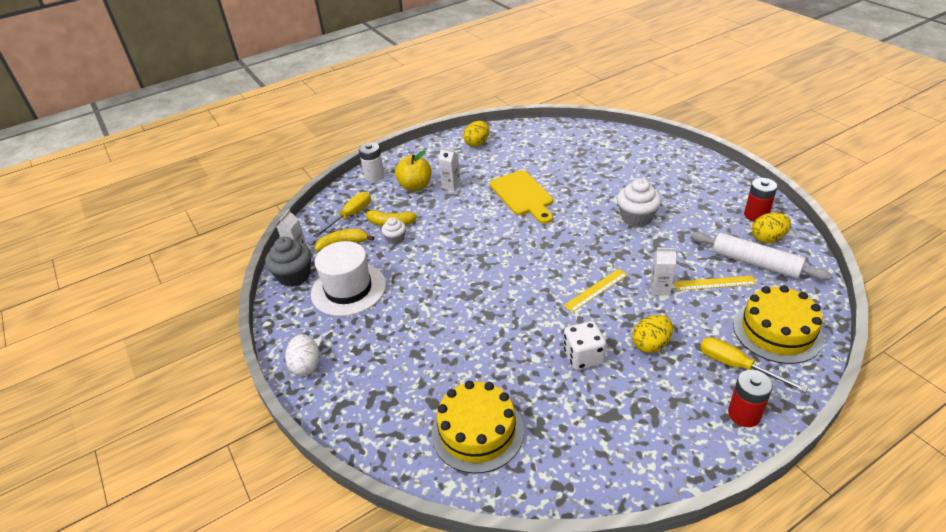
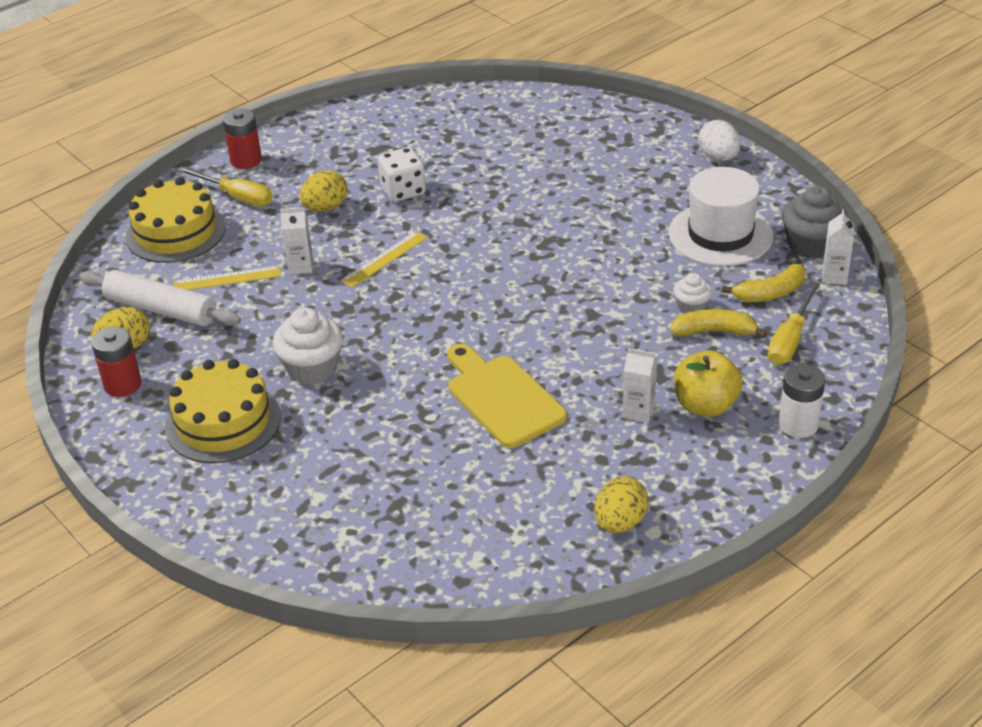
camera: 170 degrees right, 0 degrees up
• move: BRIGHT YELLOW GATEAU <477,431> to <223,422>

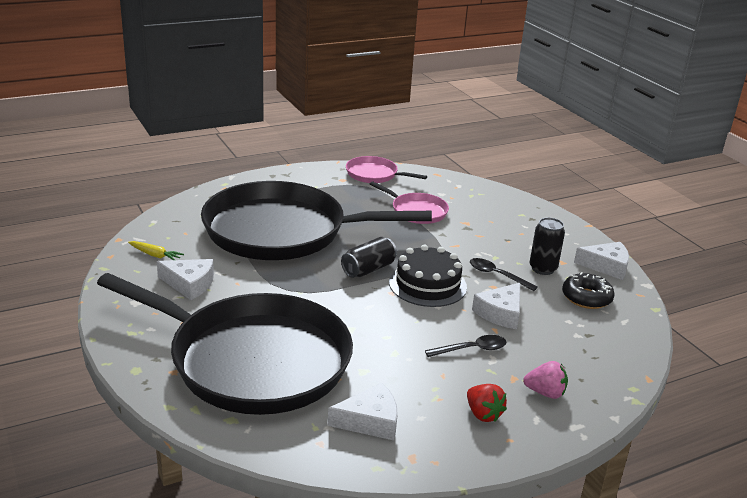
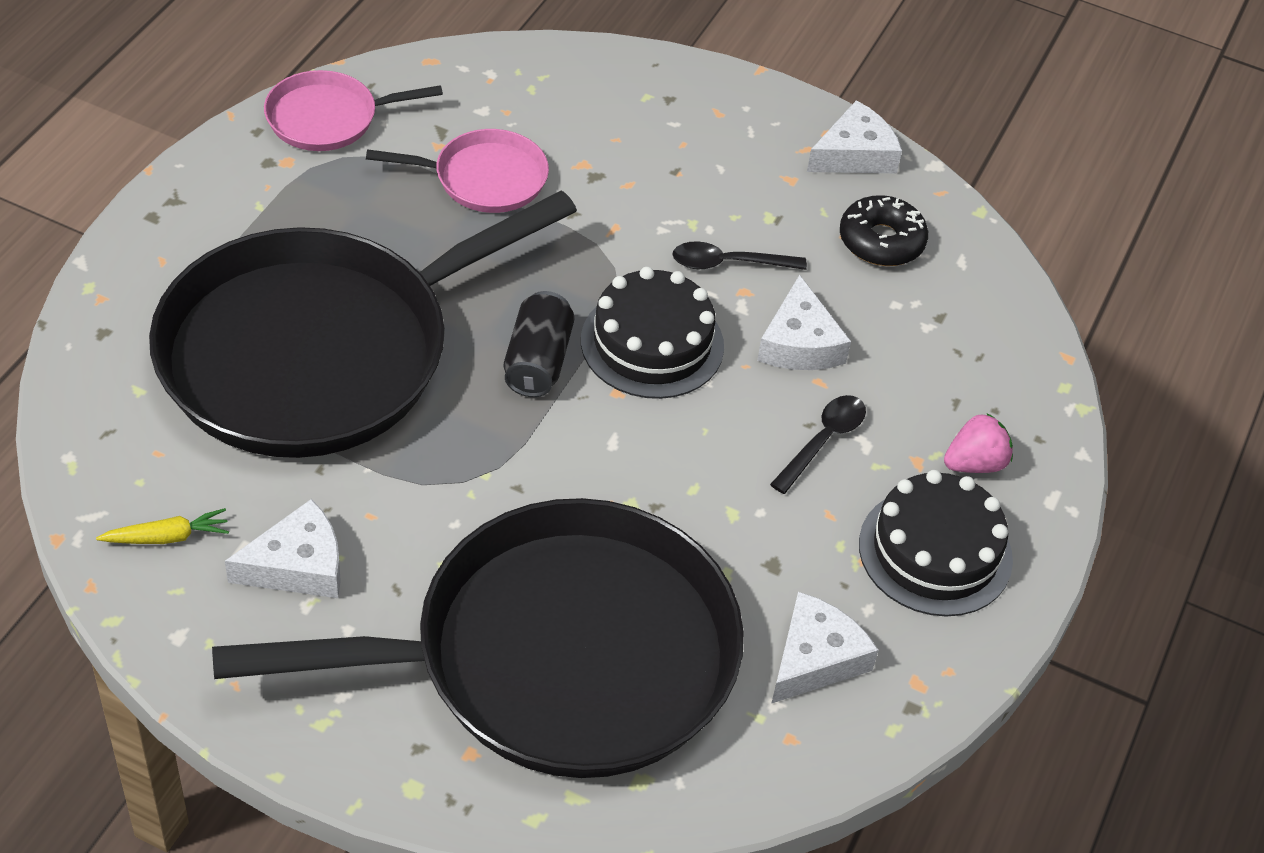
camera: 40 degrees left, 20 degrees up
• replace: RED TOY STRAWBERRY <483,414> to EBONY GATEAU <935,551>
• delete: EBONY CAN <543,269>

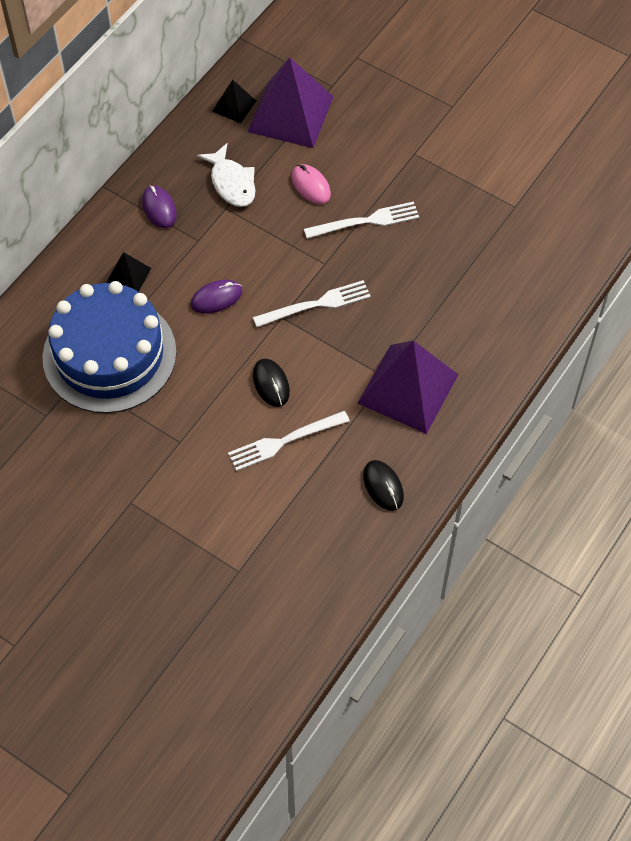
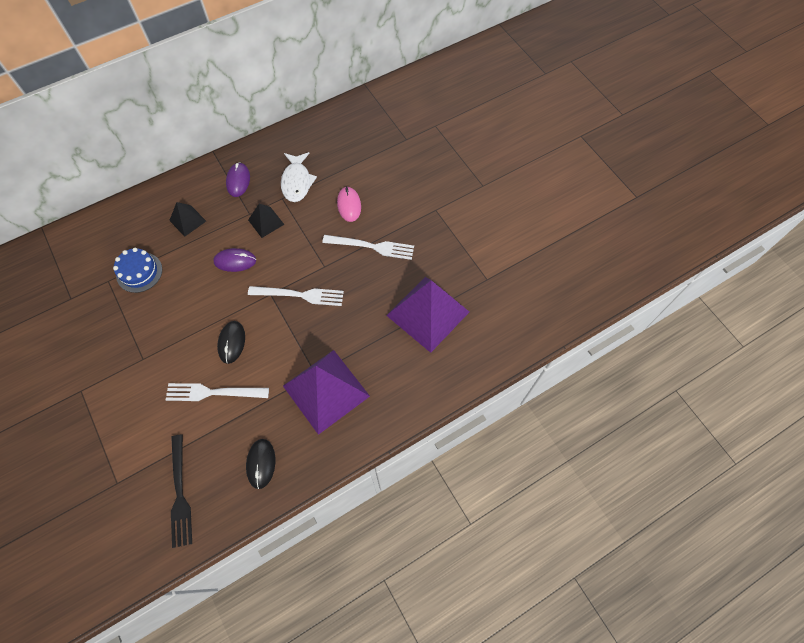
camera: 25 degrees right, 5 degrees up
• resize: COBALT GATEAU <109,355> = <139,272> x0.44
• insert: EBONY FORK <180,494>
• move: EBONY PYRAMID <234,106> to <266,222>
• move: VIOLET PYRAMID <290,114> to <428,313>

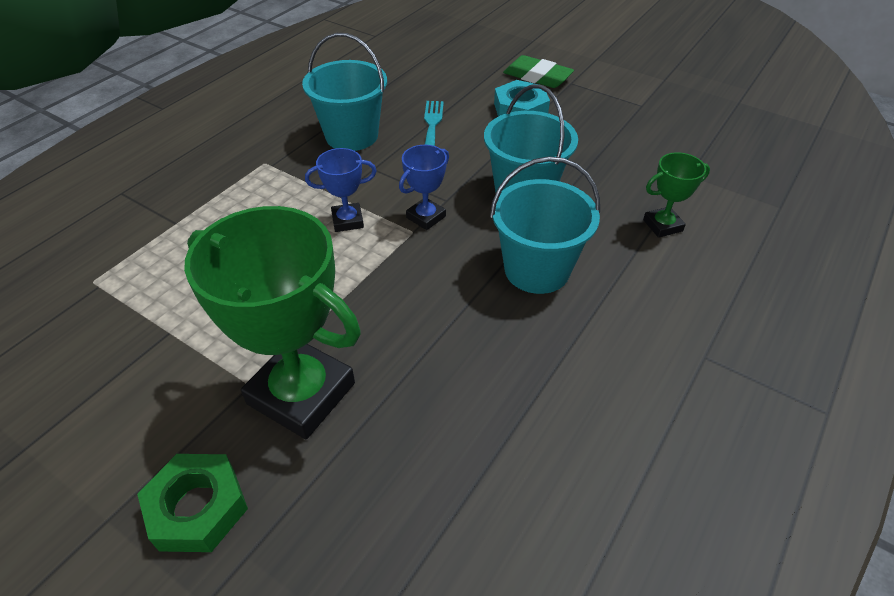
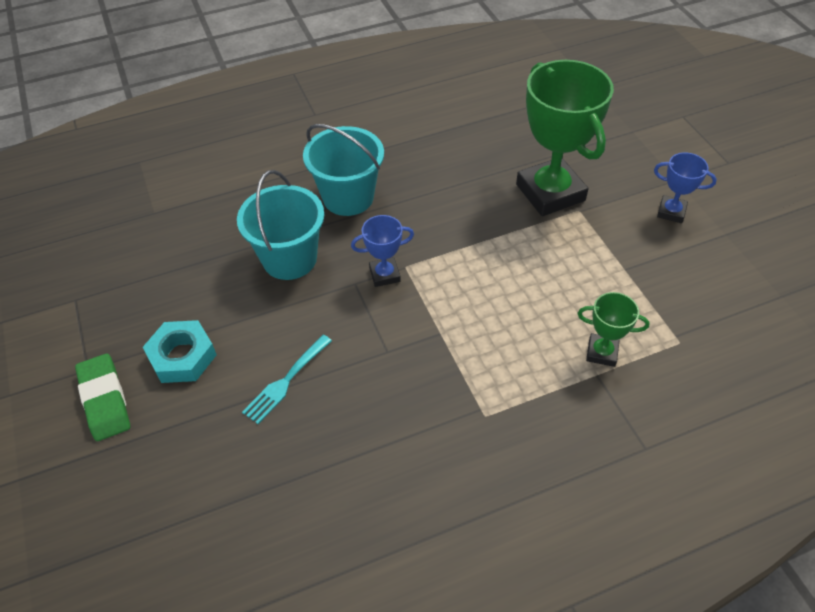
camera: 145 degrees left, 5 degrees up
• move: EMERALD PRIZE CUP <662,225> to <602,352>
• move: COBALT PRIZE CUP <347,221> to <671,212>
• delete: EMERALD NUT <197,508>
• delete: AQUA SAND BUCKET <352,136>

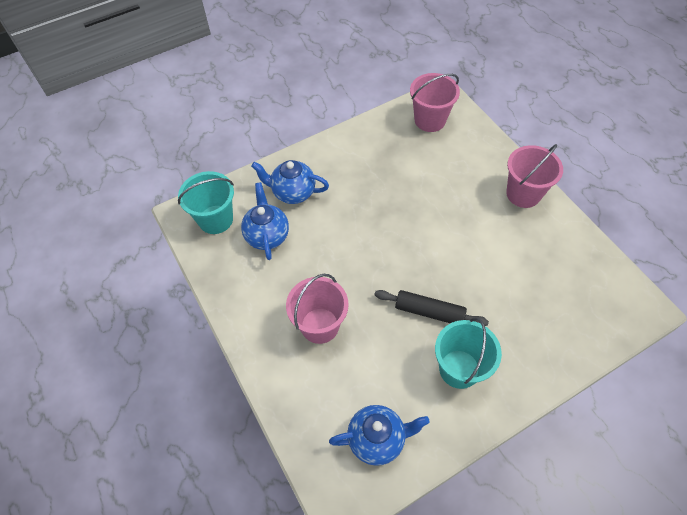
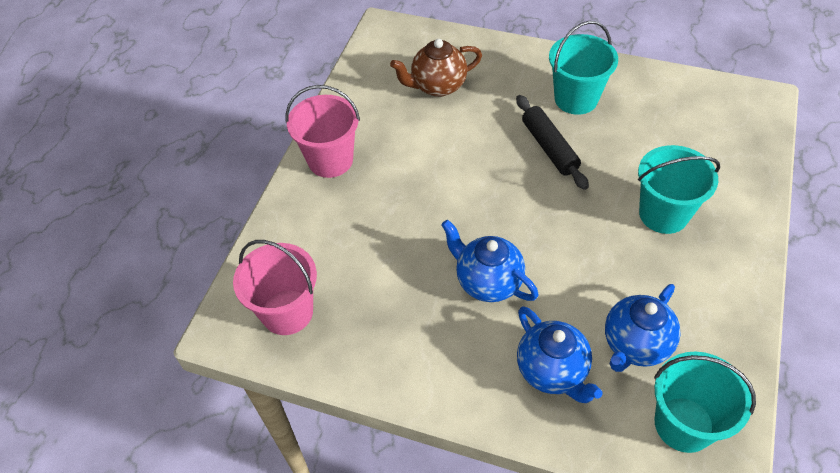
camera: 130 degrees left, 5 degrees down
• insert: RUSSET TEAPOT <437,86>
• move: COBALT TEAPOT <377,439> to <487,282>
• recolor: PINK SAND BUCKET <320,325> to AQUA SAND BUCKET <663,214>

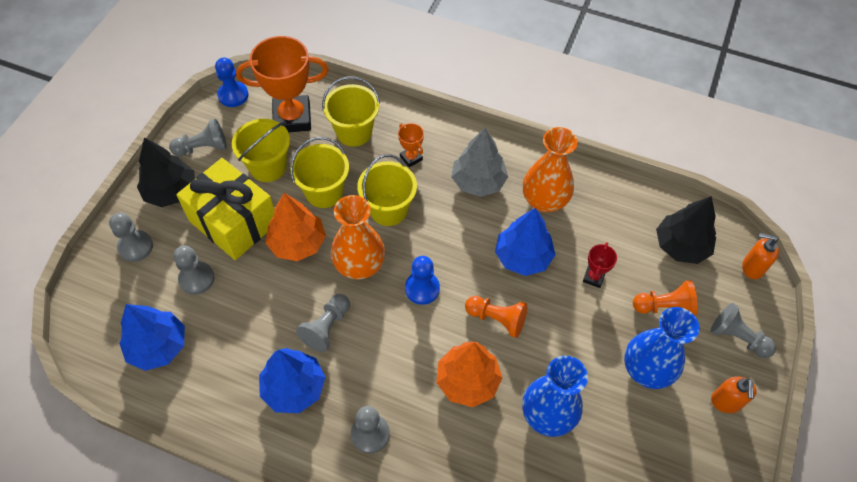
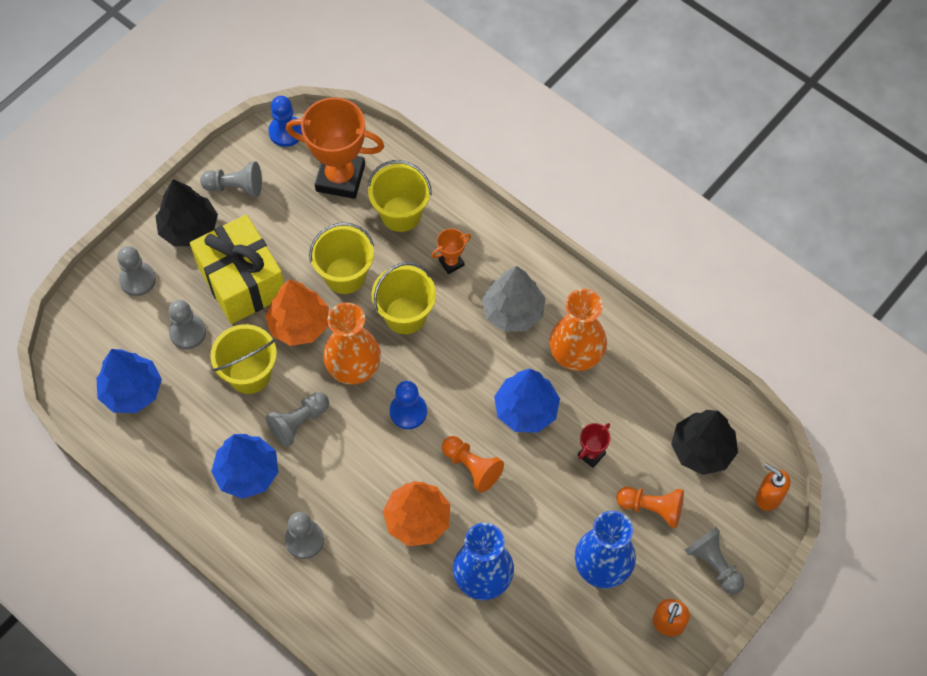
camera: 20 degrees right, 5 degrees up
• move: BRIGHT YELLOW SAND BUCKET <268,167> to <249,374>
• rotate: ORANGE PRIZE CUP <411,158> = <451,263> 75 degrees clockwise

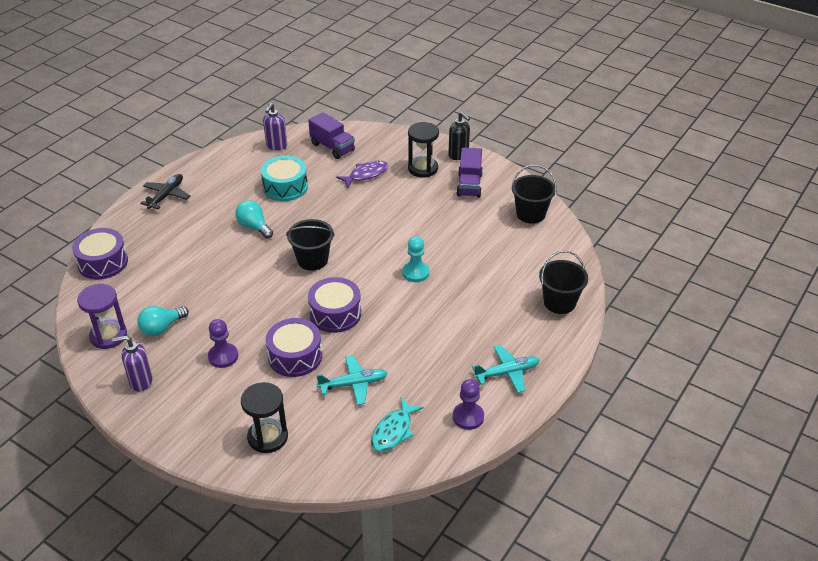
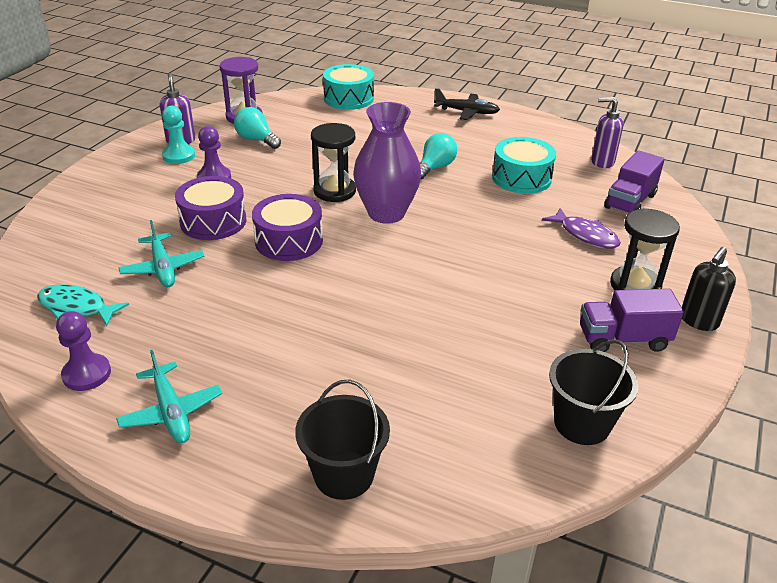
camera: 80 degrees right, 5 degrees down
• move: AQUA CHESS PAWN <415,273> to <179,156>
• move: EBONY SANDGLASS <268,437> to <334,191>
• recolor: VIOLET DRUM <103,262> to AQUA DRUM <348,98>
• replace: EBONY SAND BUCKET <312,260> to VIOLET FLOWER VASE <386,213>

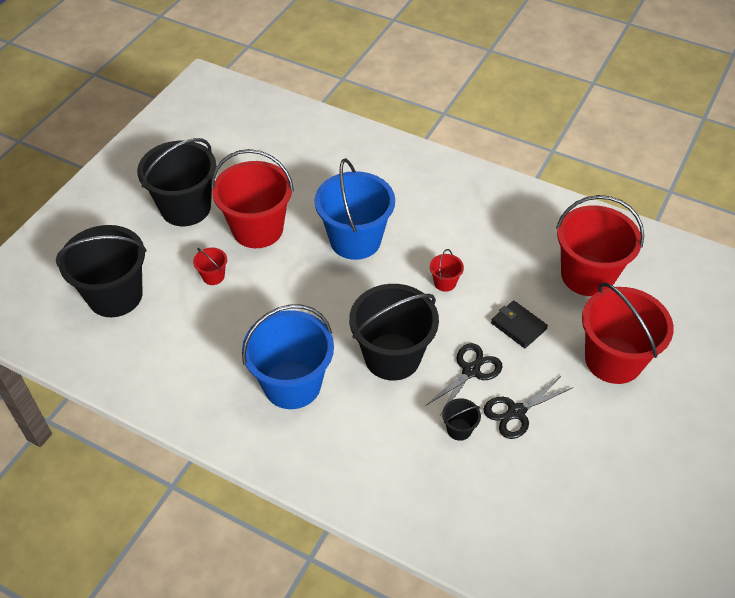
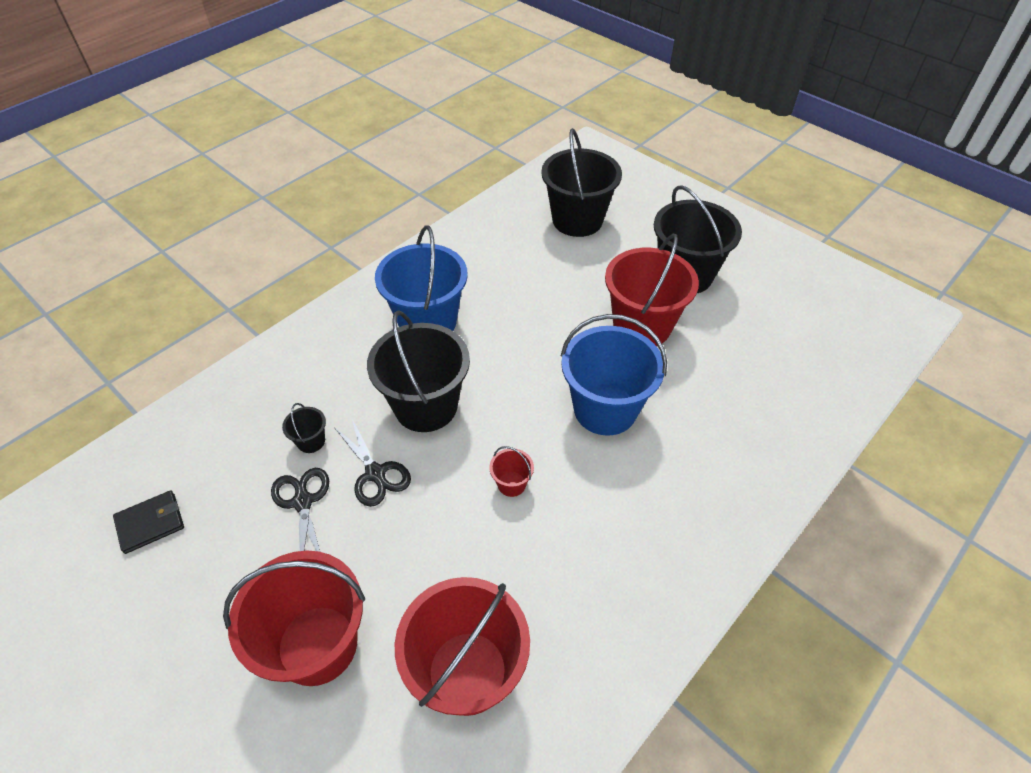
camera: 105 degrees right, 0 degrees up
• move: EBONY WALLET <518,326> to <150,523>
• delete: RED SAND BUCKET <213,276>

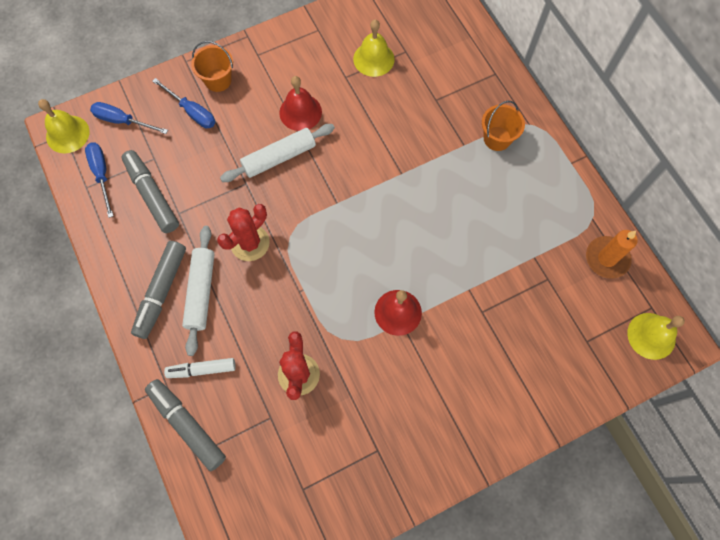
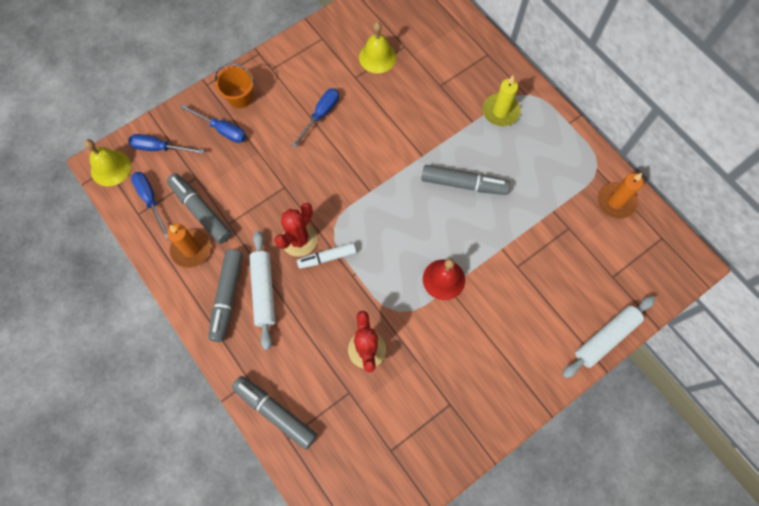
camera: 10 degrees left, 0 degrees up
• insert: ORANGE CANDLE <191,249>
• replace: RED HAND BELL <300,112> to COBALT HAND SCREWDRIVER <321,115>
• move: PURE WHITE MARKER <202,369> to <327,257>
• insert: GREY MARKER <464,184>
• replace: ORANGE SAND BUCKET <497,138> to BRIGHT YELLOW CANDLE <500,111>
• move: PURE WHITE PASTRY ROLLER <279,157> to <606,338>
• delete: BRIGHT YELLOW HAND BELL <651,336>

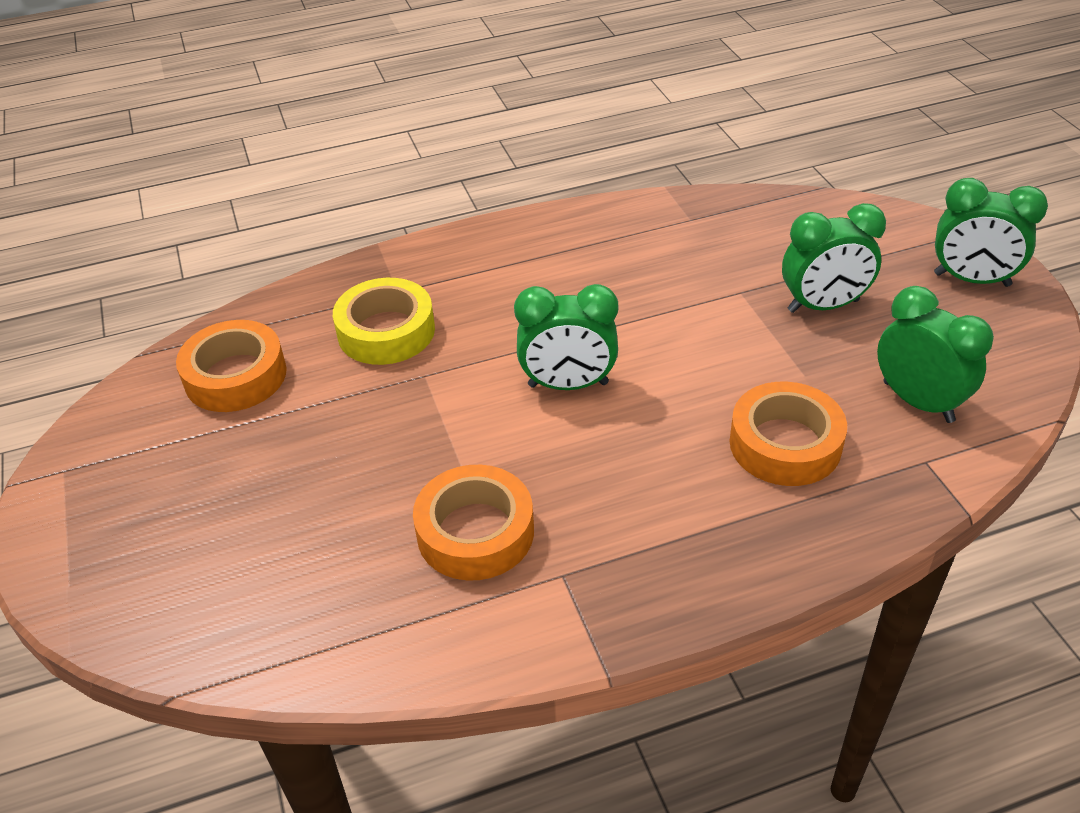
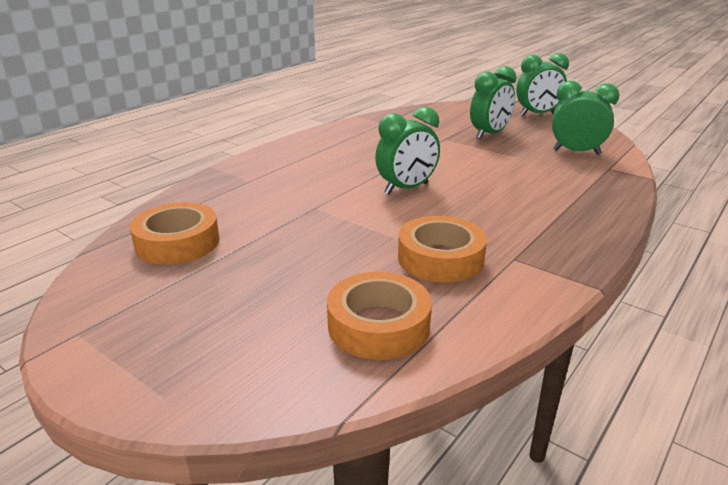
camera: 35 degrees left, 15 degrees down
• move: ORANGE ROLL OF TAPE <785,444> to <378,325>
• delete: BRIGHT YELLOW ROLL OF TAPE <386,331>

